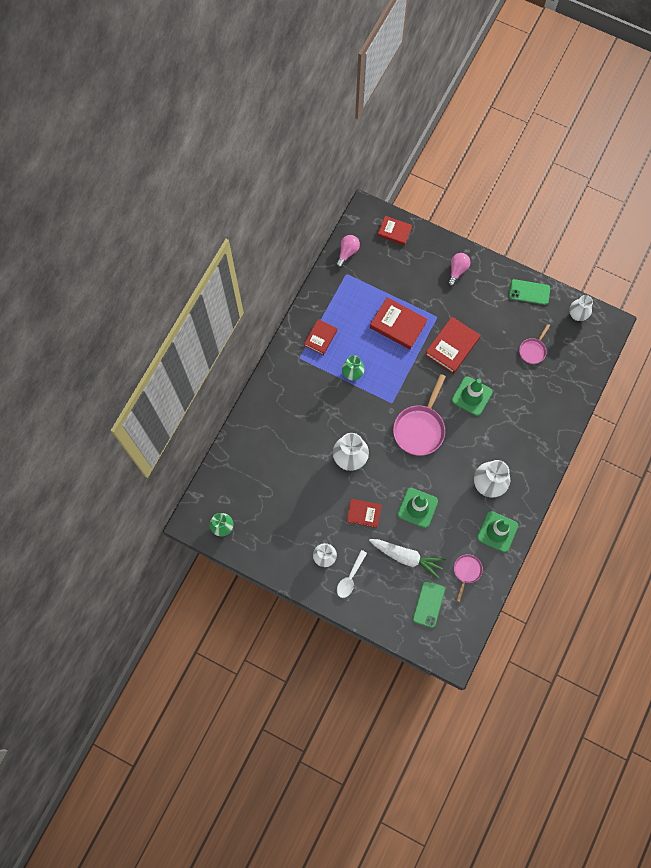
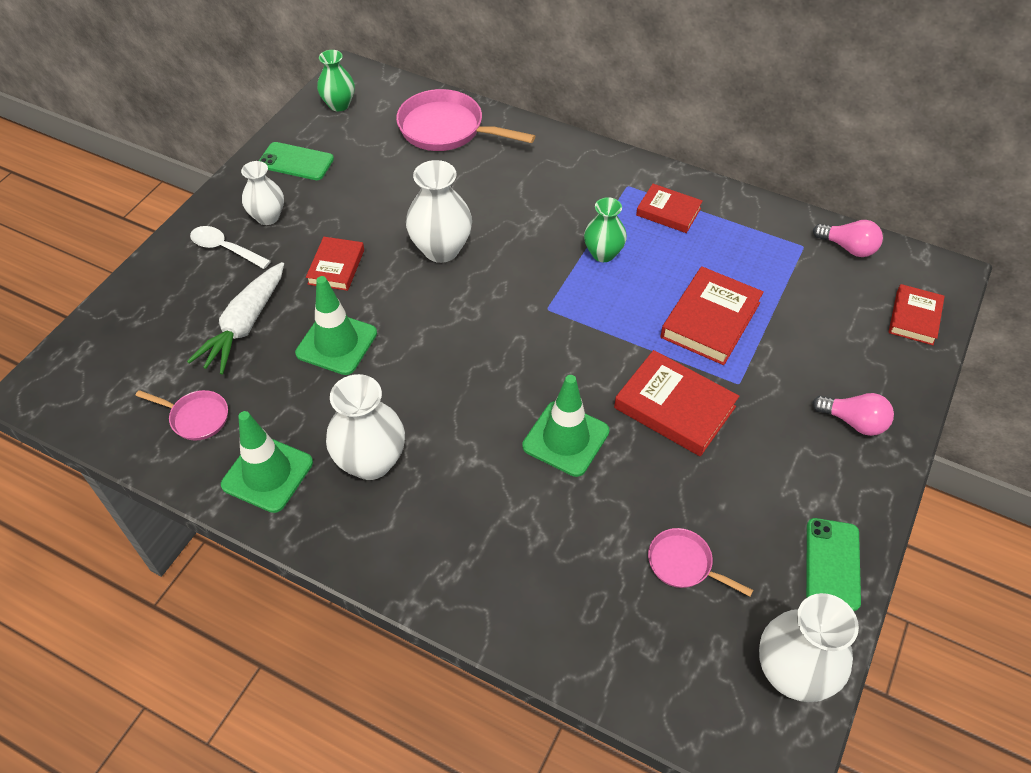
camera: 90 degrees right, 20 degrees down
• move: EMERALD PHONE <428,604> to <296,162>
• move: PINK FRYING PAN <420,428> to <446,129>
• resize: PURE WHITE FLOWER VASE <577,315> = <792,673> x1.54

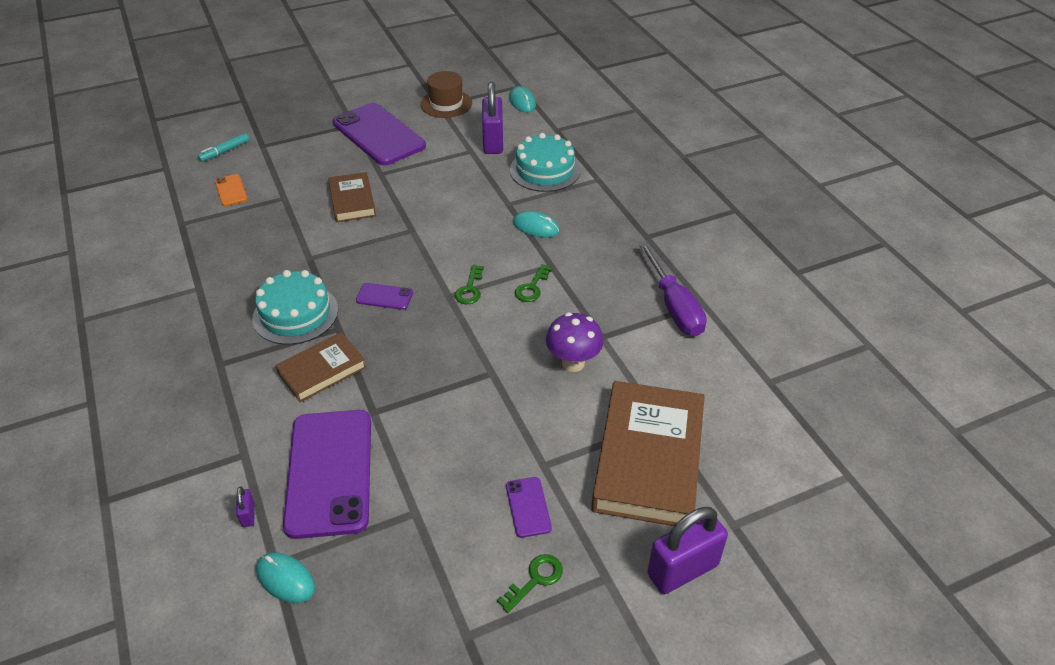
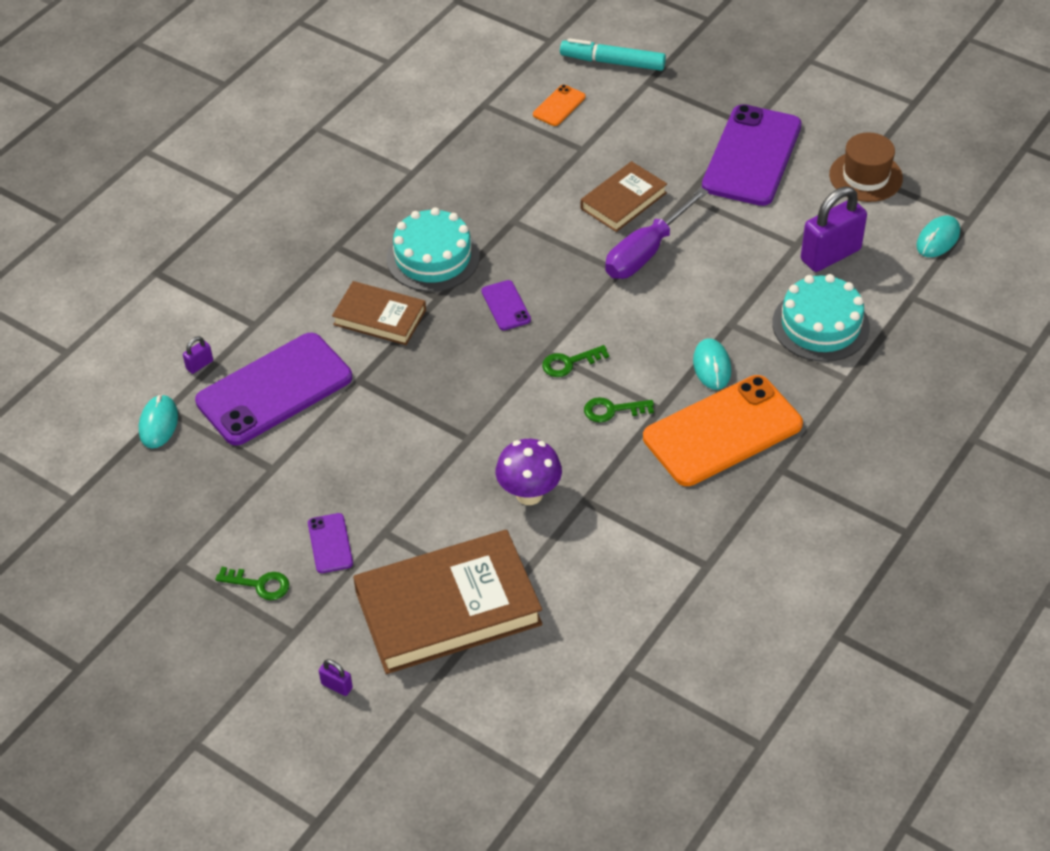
camera: 60 degrees right, 5 degrees up
• rotate: VIOLET PHONE <528,507> = <330,543> 60 degrees counterclockwise
• resize: VIOLET SMALL LOCK <682,569> = <337,686> x0.43
• resize: AQUA MARKER <225,151> = <613,62> x1.57
• move: VIOLET HAND SCREWDRIVER <674,307> to <646,252>
• insert: ORANGE PHONE <722,431>

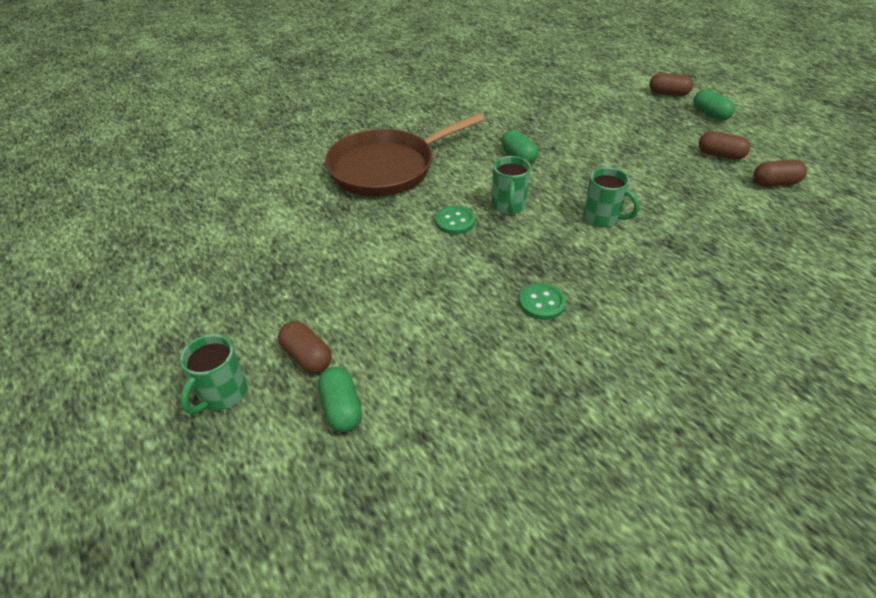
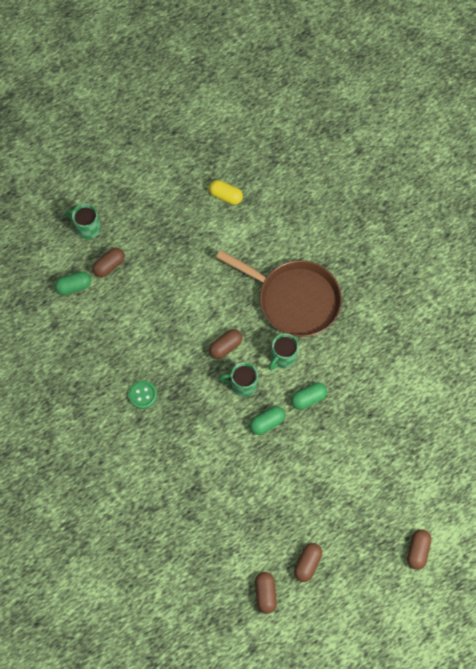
camera: 90 degrees right, 25 degrees up
• insert: BRIGHT YELLOW PILL SHAPE <226,196>
• replace: EMERALD SEWING BUTTON <455,221> to RUSSET PILL SHAPE <225,347>
• rotate: RUSSET FRYING PAN <387,168> = <294,299> 150 degrees clockwise
• move: EMERALD PILL SHAPE <710,114> to <267,422>
• move: EMERALD TEA MUG <602,218> to <283,357>

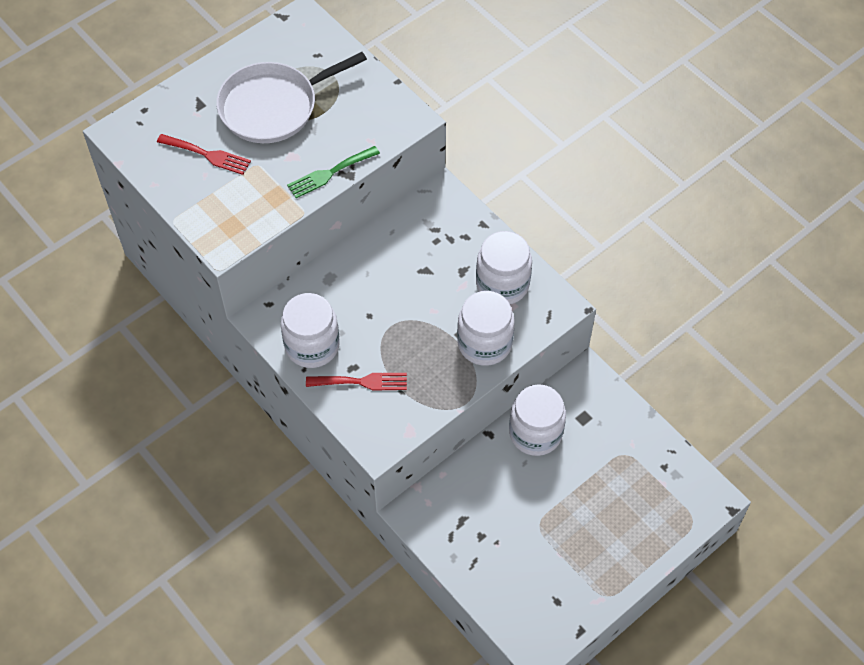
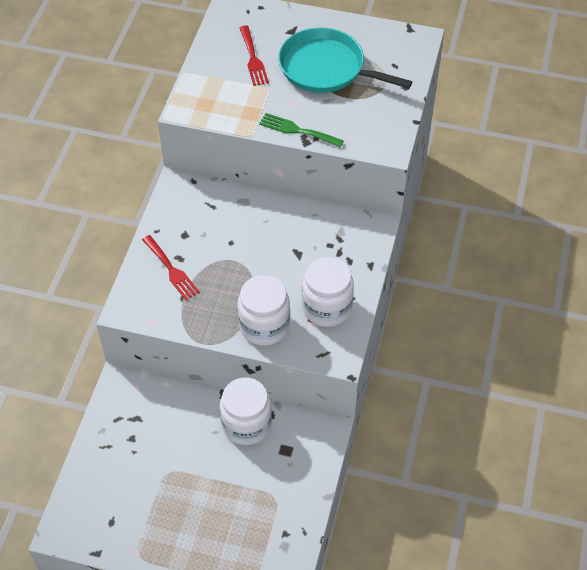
camera: 55 degrees right, 5 degrees down
• recolor: PURE WHITE FRYING PAN <273,106> to AQUA FRYING PAN <326,68>
• delete: PURE WHITE JAM JAR <312,345>

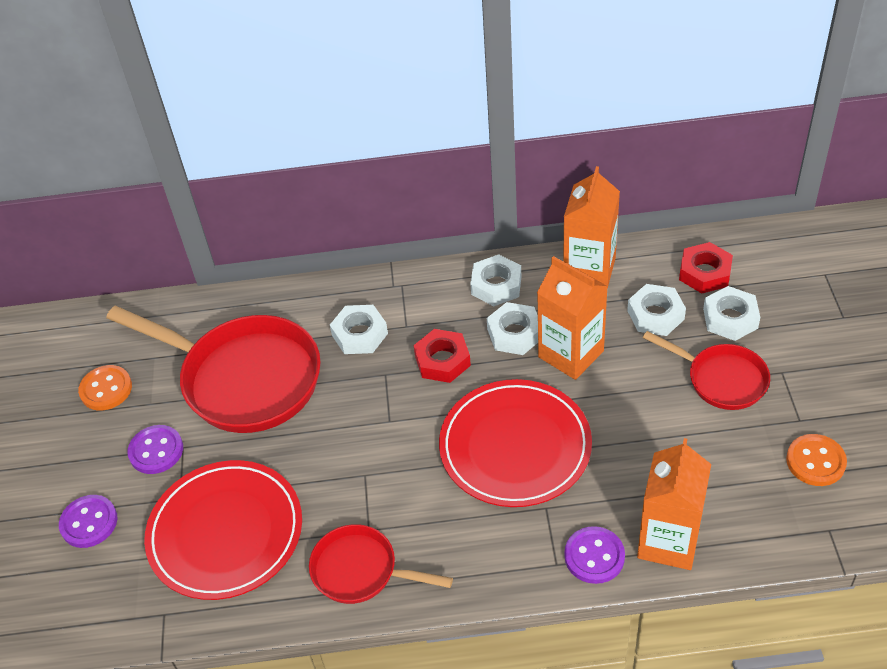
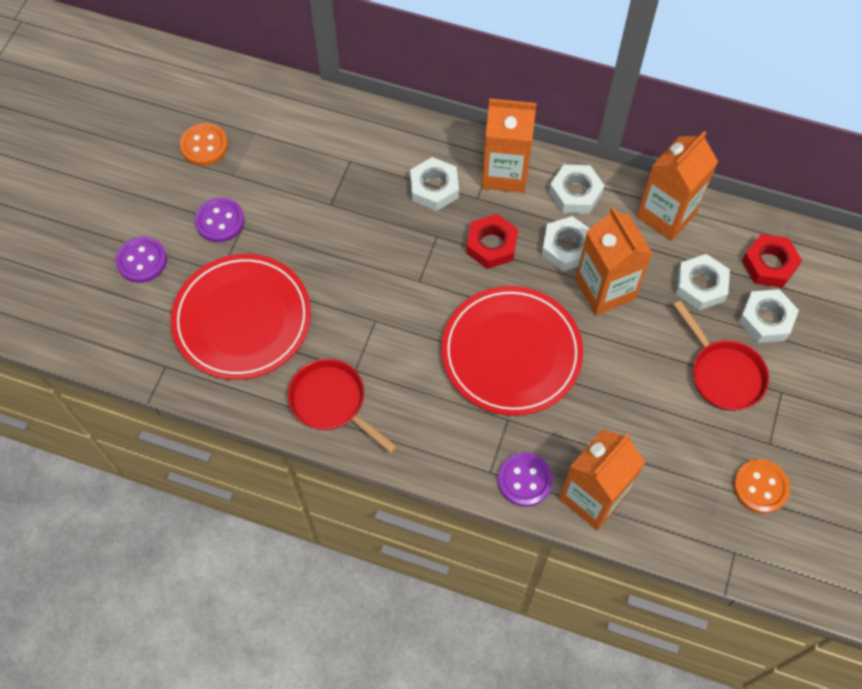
camera: 20 degrees right, 15 degrees up
• insert: ORANGE MILK CARTON <505,173>
• delete: RED FRYING PAN <244,379>

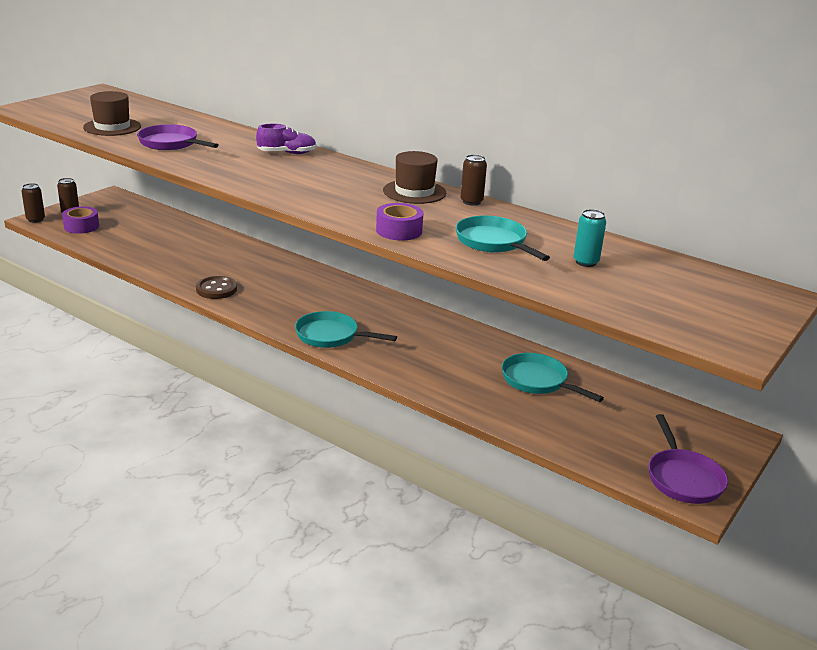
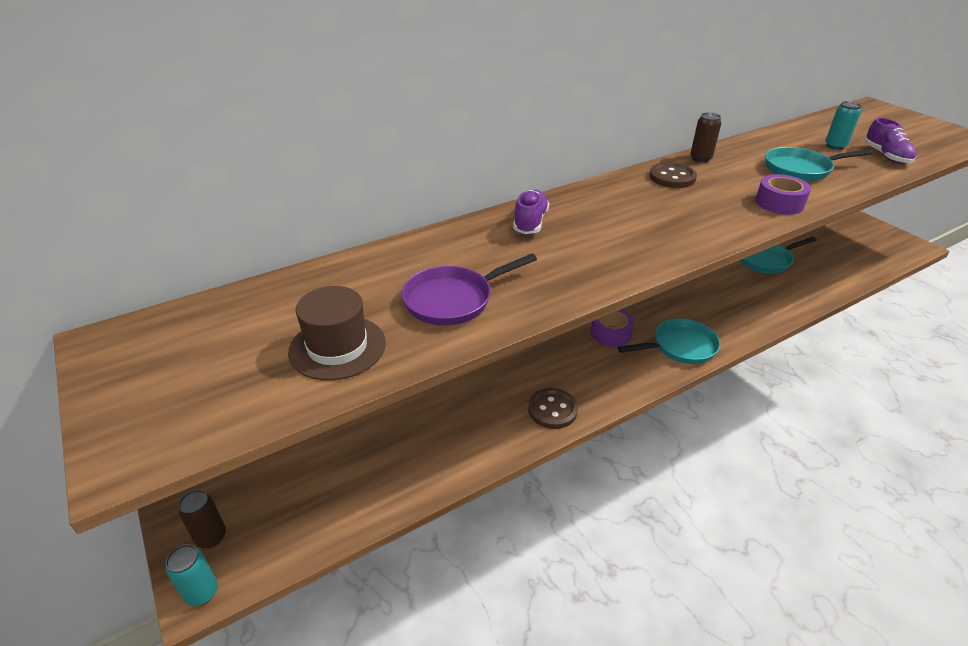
camera: 65 degrees left, 10 degrees up
• recolor: RUSSET CAN <35,220> to AQUA CAN <202,592>
• move: VIOLET ROLL OF TAPE <81,226> to <610,333>
• rotate: AQUA FRYING PAN <331,336> = <680,347> 150 degrees counterclockwise
• replace: RUSSET TOP HAT <414,192> to RUSSET SEWING BUTTON <672,177>
• insert: VIOLET LACE-UP SHOE <886,156>
• delete: VIOLET FRYING PAN <683,478>

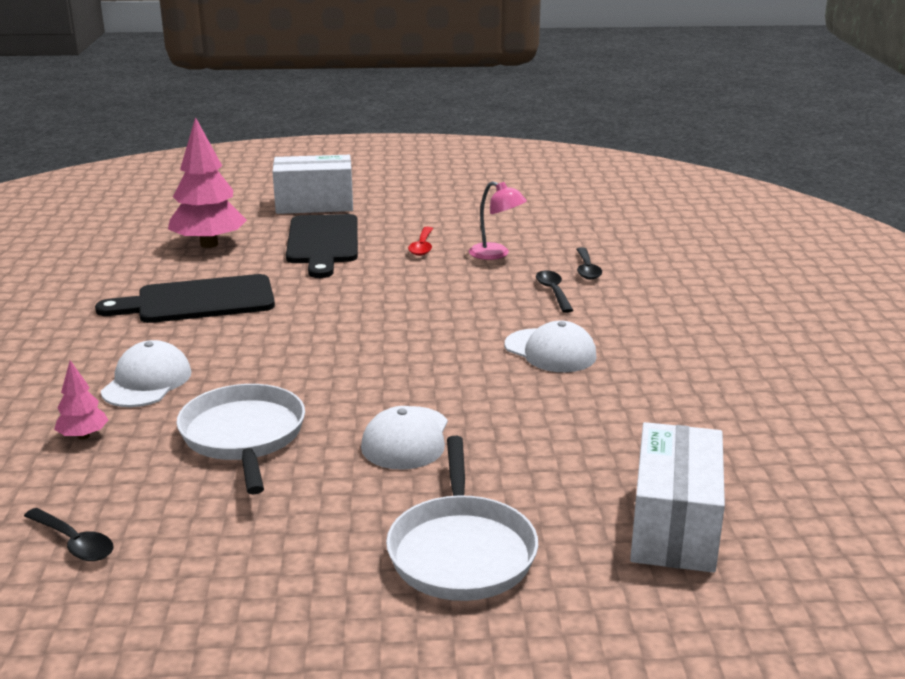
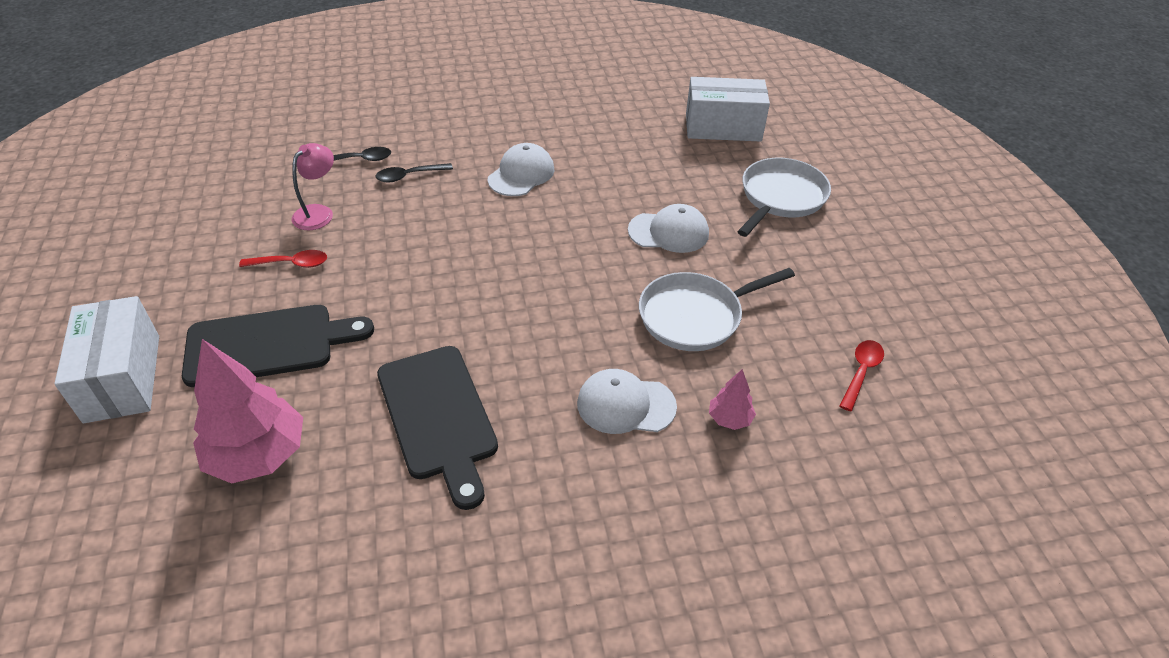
camera: 100 degrees left, 20 degrees up
• rotate: PURE WHITE FRYING PAN <461,551> = <781,198> 45 degrees counterclockwise
• recolor: EBONY SPOON <74,543> to RED SPOON <861,372>

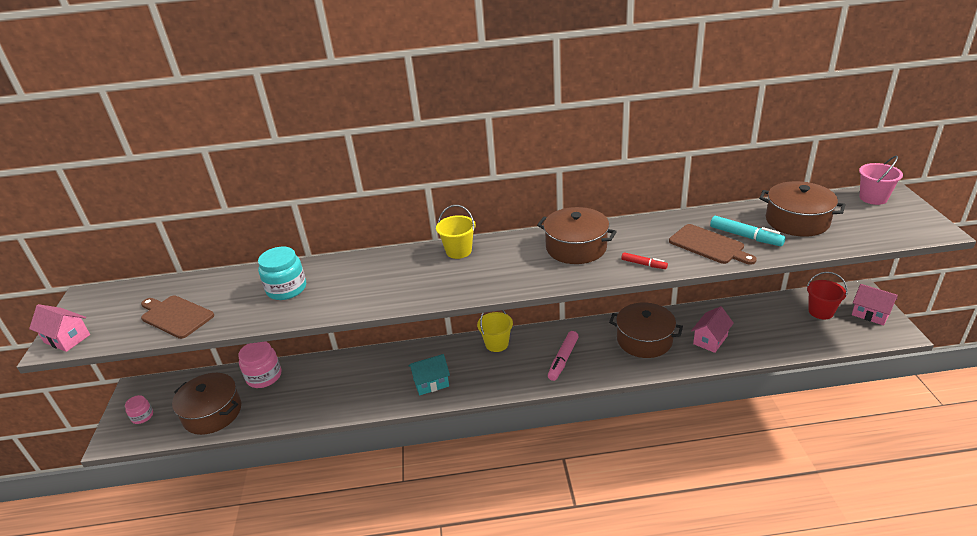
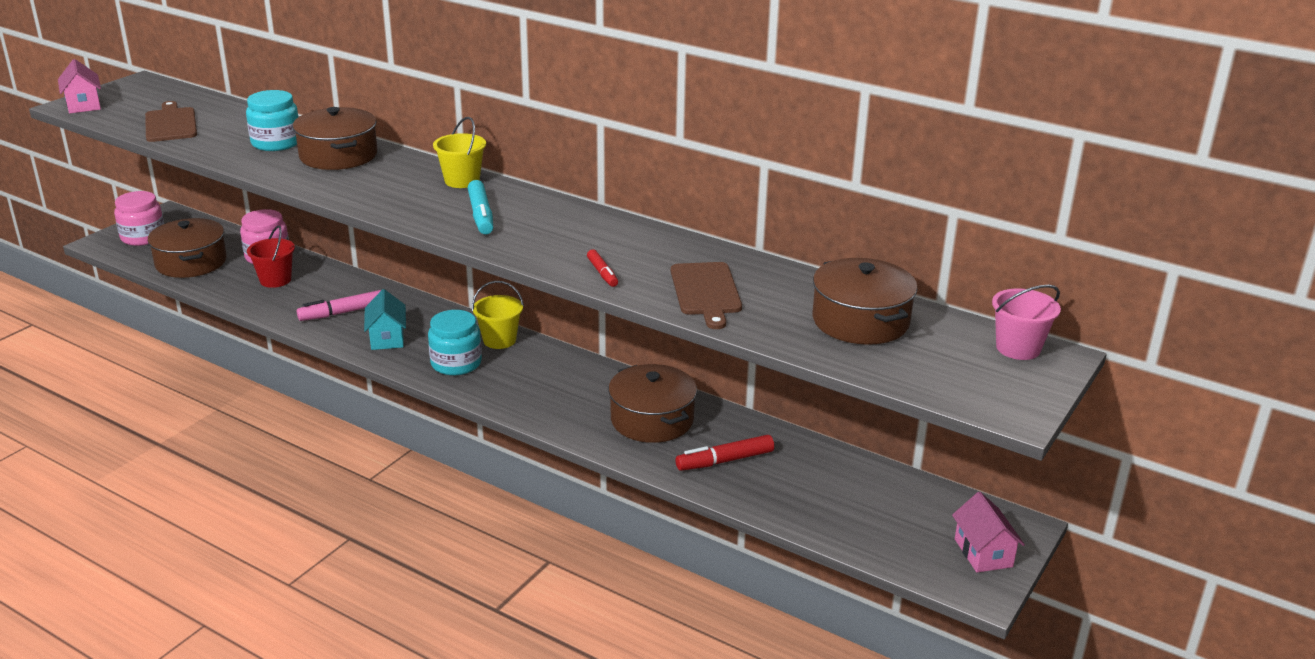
camera: 35 degrees right, 5 degrees down
• resize: PINK JAM JAR <142,416> = <143,237> x1.75
• move: RED SAND BUCKET <821,312> to <275,280>
• move: RUSSET COOKING POT <576,247> to <338,155>
• move: PINK MARKER <563,359> to <342,313>
• rotate: AQUA COTTAGE <431,383> = <387,338> 60 degrees clockwise
• insert: AQUA JAM JAR <456,363>
• move: AQUA MARKER <745,236> to <481,215>
• replace: PINK COTTAGE <710,340> to RED MARKER <725,461>

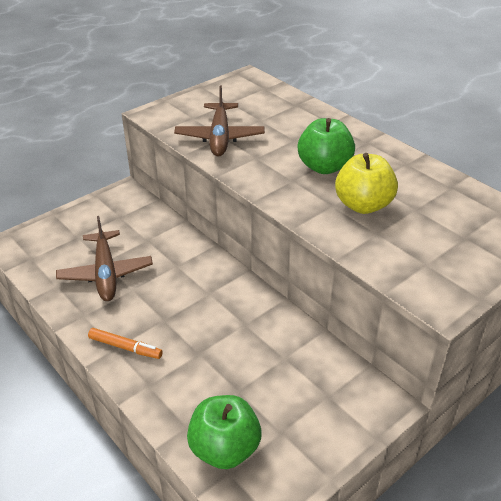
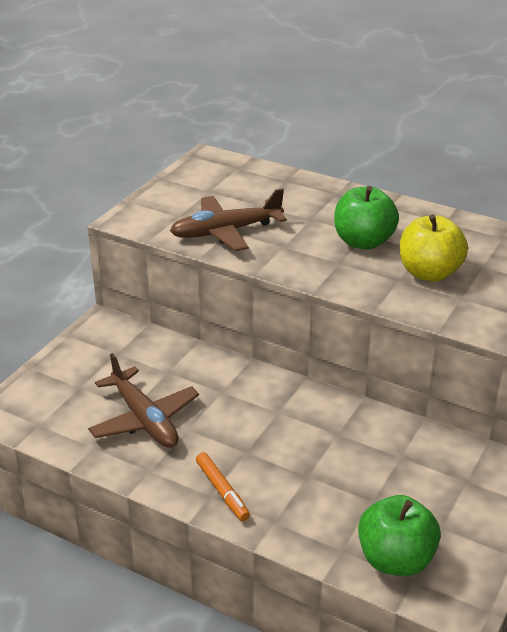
camera: 20 degrees left, 5 degrees down
• rotate: RUSSET TOY PLANE <220,137> = <226,231> 90 degrees clockwise
• rotate: ORANGE MARKER <125,347> = <222,491> 60 degrees clockwise

